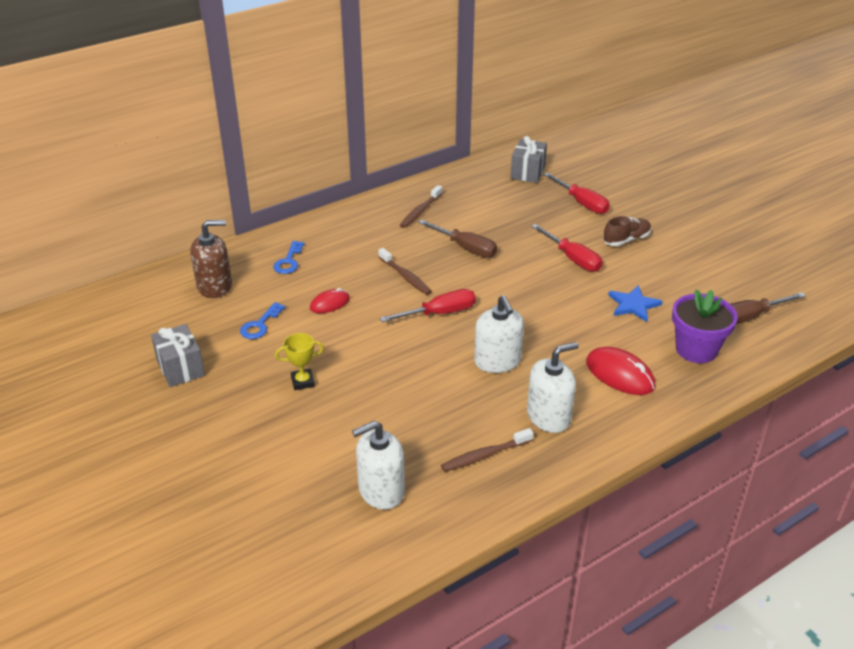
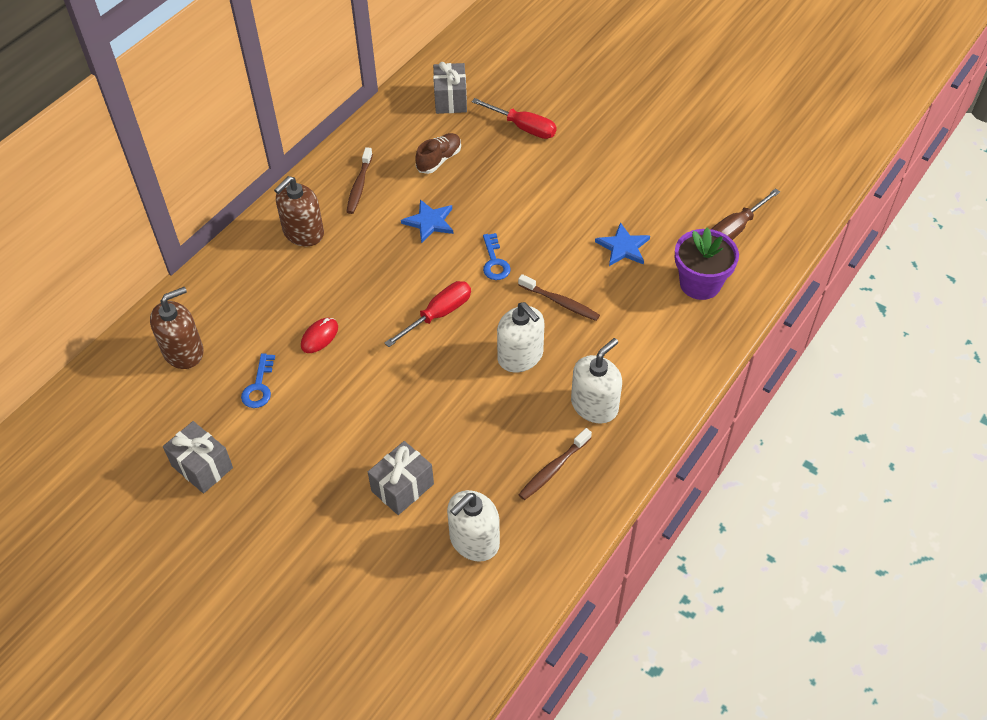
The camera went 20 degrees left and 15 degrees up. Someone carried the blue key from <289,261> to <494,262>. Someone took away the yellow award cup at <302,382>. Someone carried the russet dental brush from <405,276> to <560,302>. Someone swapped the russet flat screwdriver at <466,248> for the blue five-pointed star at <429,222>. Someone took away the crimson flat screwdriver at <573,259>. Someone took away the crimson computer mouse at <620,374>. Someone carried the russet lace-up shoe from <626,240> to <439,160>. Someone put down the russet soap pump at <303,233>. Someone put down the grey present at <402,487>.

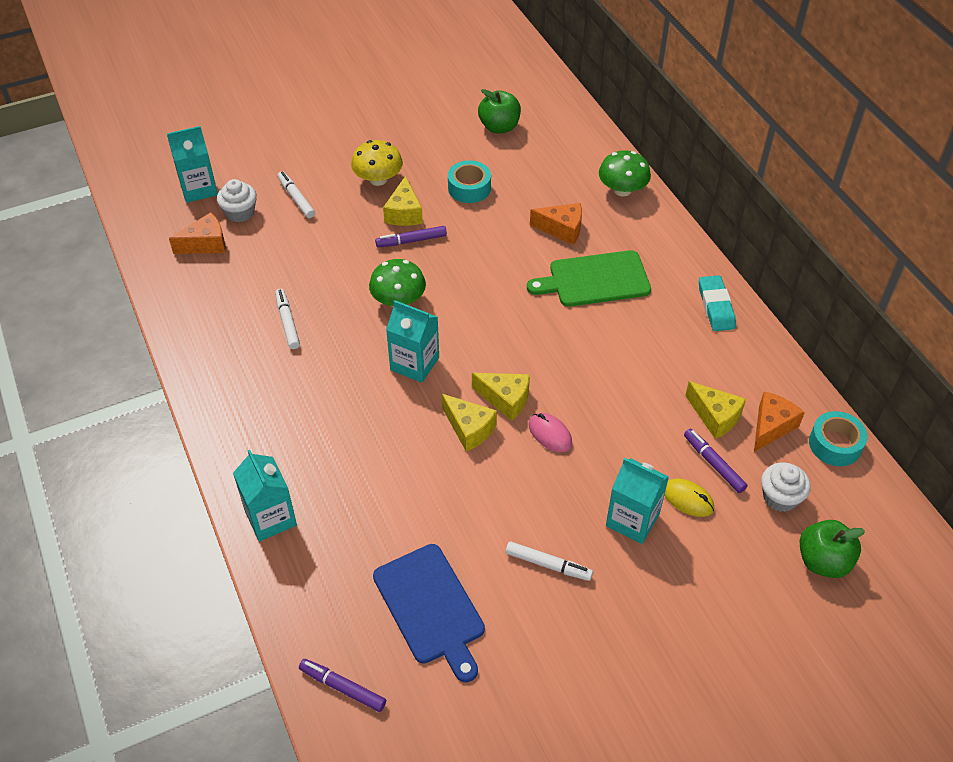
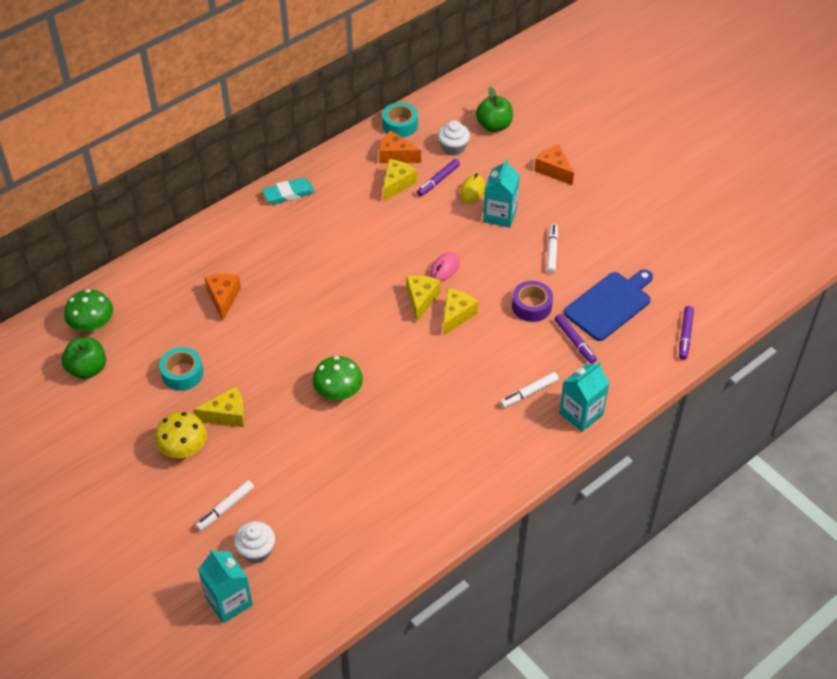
The camera went 105 degrees left and 0 degrees up. Someone carried the bright orange piece of cheese from <206,244> to <553,170>. Someone carried the snow-white felt pen from <287,322> to <529,393>. Someone carried the purple felt pen from <411,241> to <575,341>. Someone took away the turquoise juice carton at <414,364>. Someone took away the emerald cutting board at <595,280>. Someone carried the emerald mushroom from <622,190> to <92,324>. Someone put down the purple roll of tape at <531,306>.

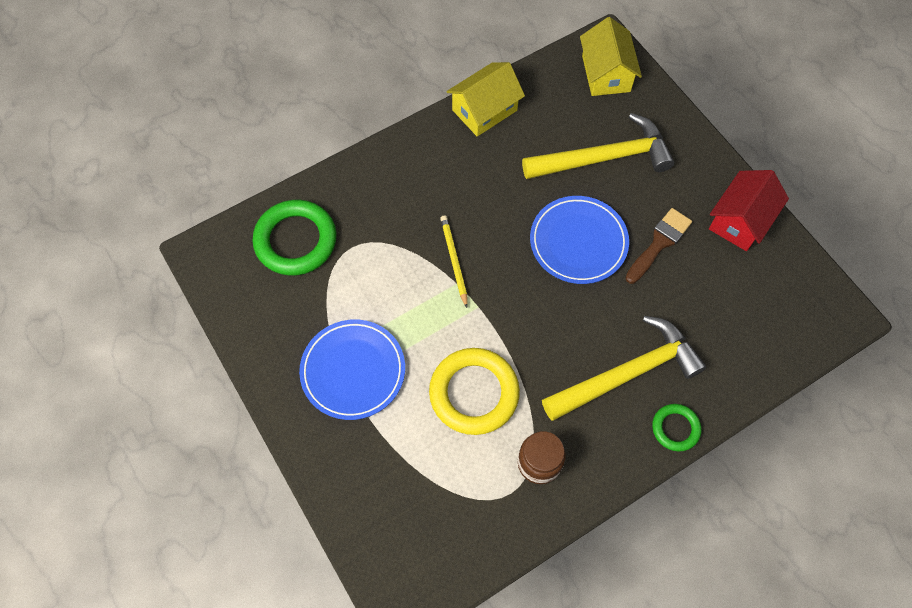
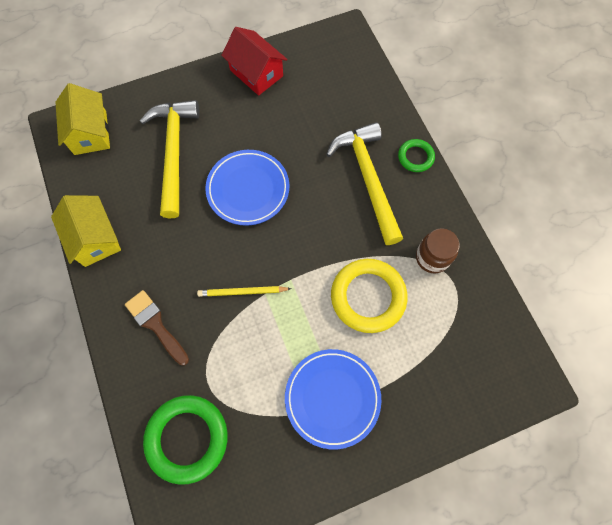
The camera went 80 degrees left and 5 degrees up. Someone rotated the yellow toy house at <606,73> by 75 degrees clockwise. Someone carried the russet paint brush from <659,243> to <155,324>.

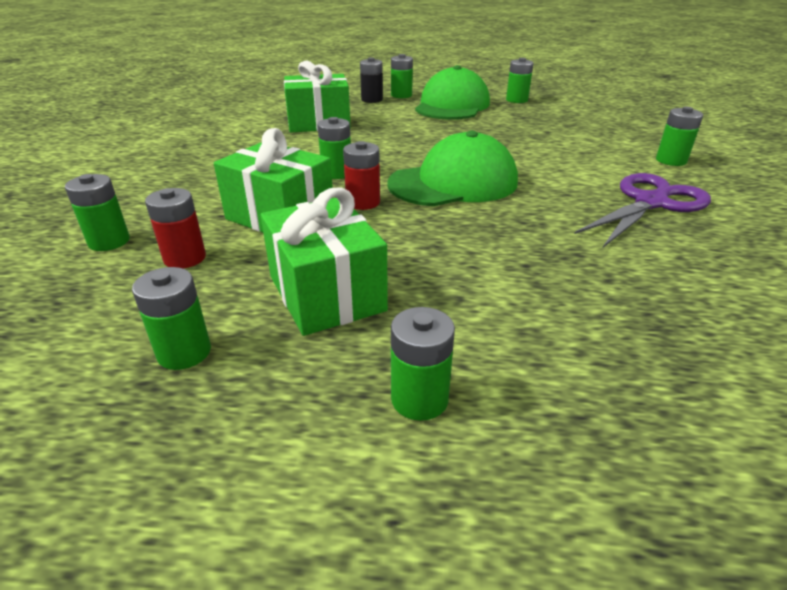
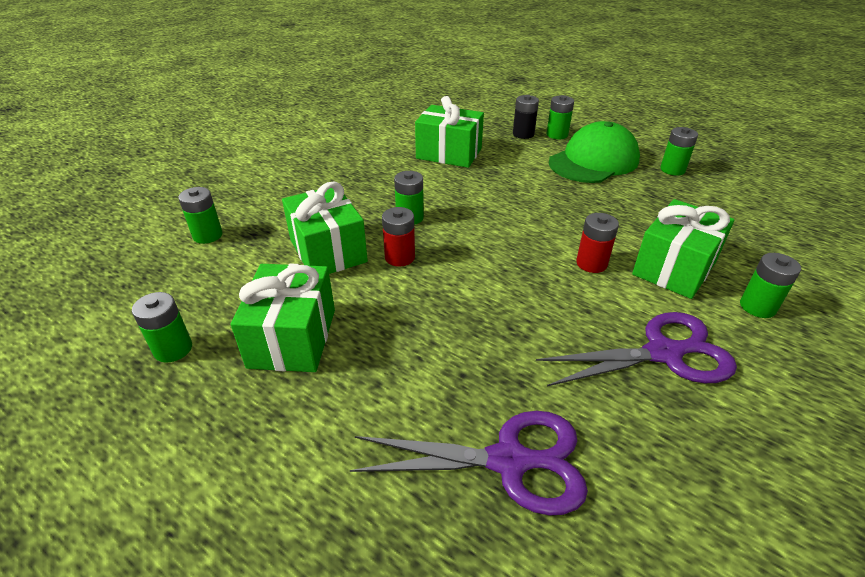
The camera went 30 degrees right and 5 degrees up. Someone carried the crimson battery from <185,258> to <591,263>. Someone took away the emerald cap at <453,183>. Someone took away the emerald battery at <419,399>. Someone put down the purple scissors at <509,461>. Someone put down the emerald present at <674,268>.

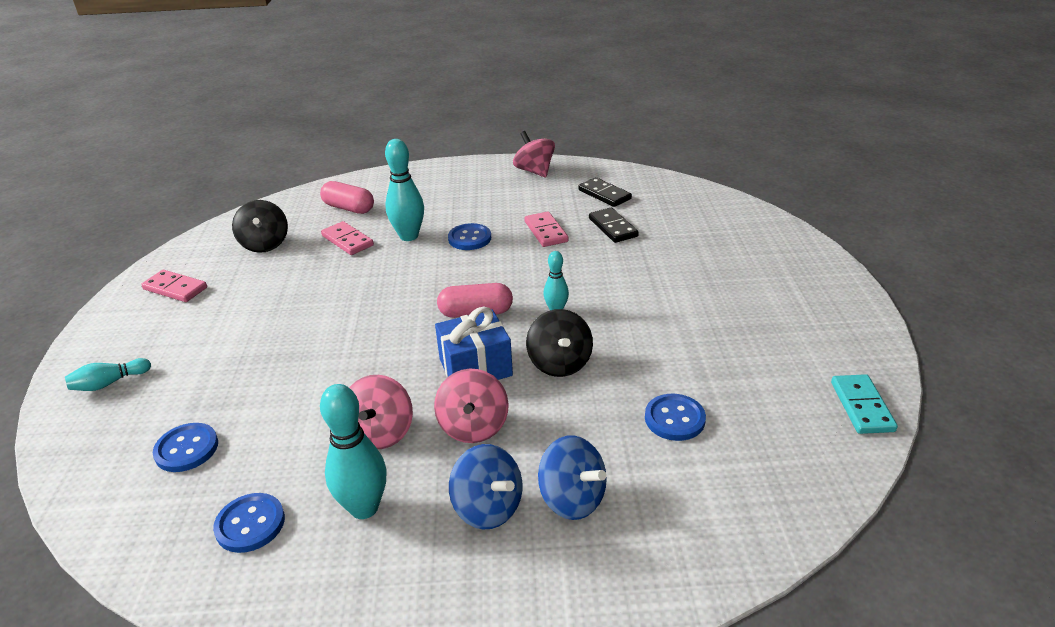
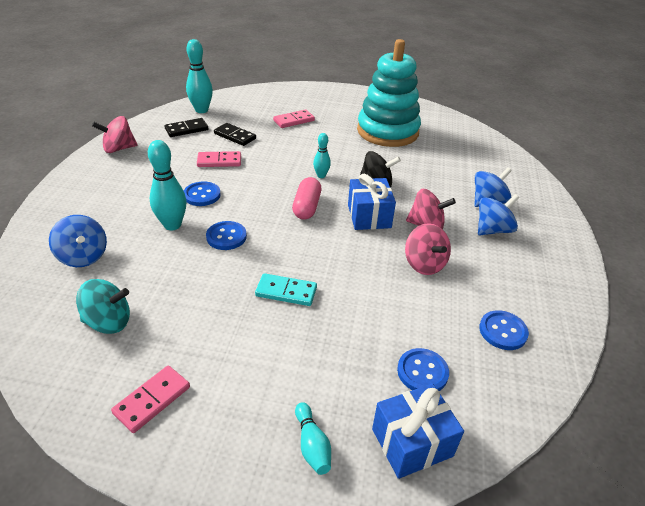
The camera went 80 degrees left and 5 degrees up. Someone repainted the ebony toy top at <265,244>, which became the turquoise toy top at <108,322>. Someone swapped the rose-pink capsule at <349,208> for the blue toy top at <83,256>. Someone carried the turquoise tenpin from <364,508> to <201,110>. Someone carried the rose-pink domino from <347,240> to <294,120>. Someone rotated the rose-pink toy top at <381,433> by 45 degrees clockwise. Someone rotated the ebony domino at <613,227> by 45 degrees clockwise. Someone carried the blue button from <674,419> to <226,237>. Someone carried the turquoise domino from <862,406> to <286,292>. Someone put down the turquoise stacking rings at <387,131>. Someone put down the blue present at <412,442>.

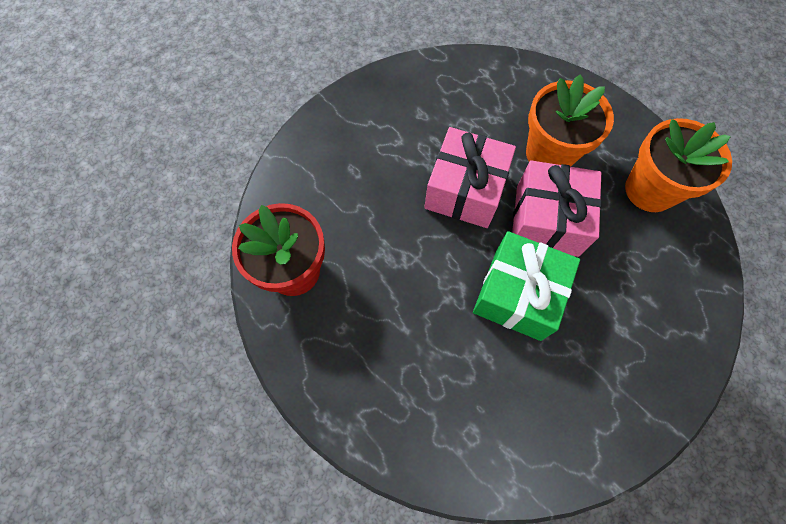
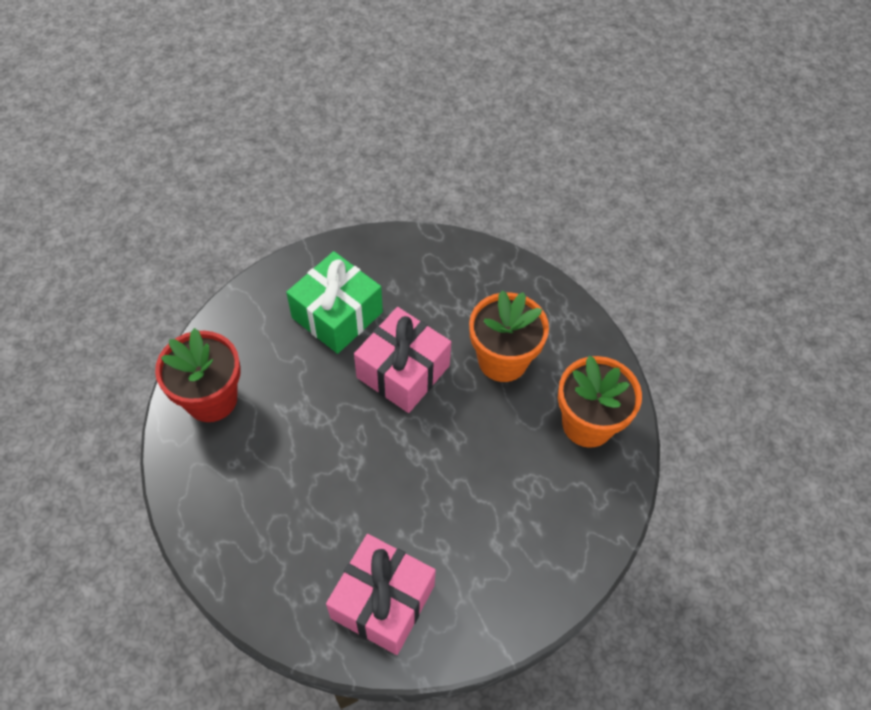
The camera went 15 degrees right and 10 degrees down. Someone carried the emerald present from <517,294> to <337,315>. Someone carried the rose-pink present from <546,220> to <382,601>.

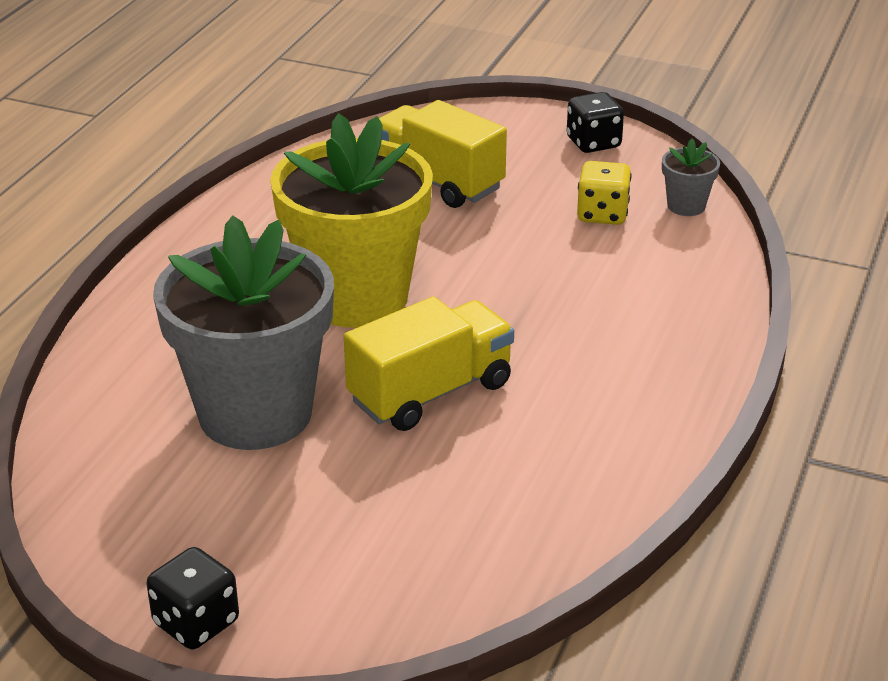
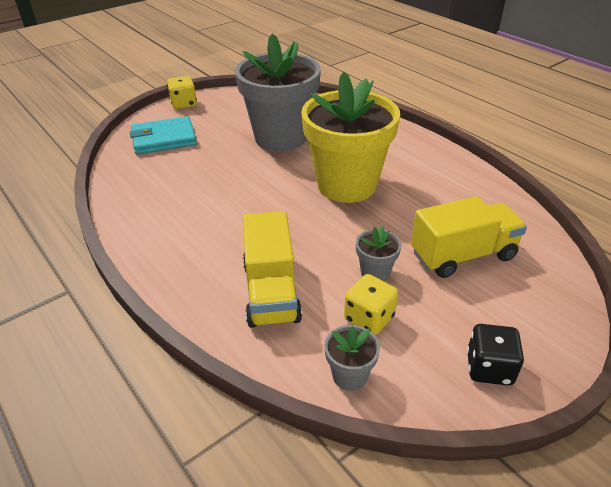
The camera went 120 degrees right and 5 degrees up. Someone repainted the ebony dice at <196,623>, which became the yellow dice at <184,104>. Someone carried the yellow truck from <430,392> to <271,292>. Someone put down the turquoise wallet at <164,139>. Someone put down the grey flower pot at <375,273>.

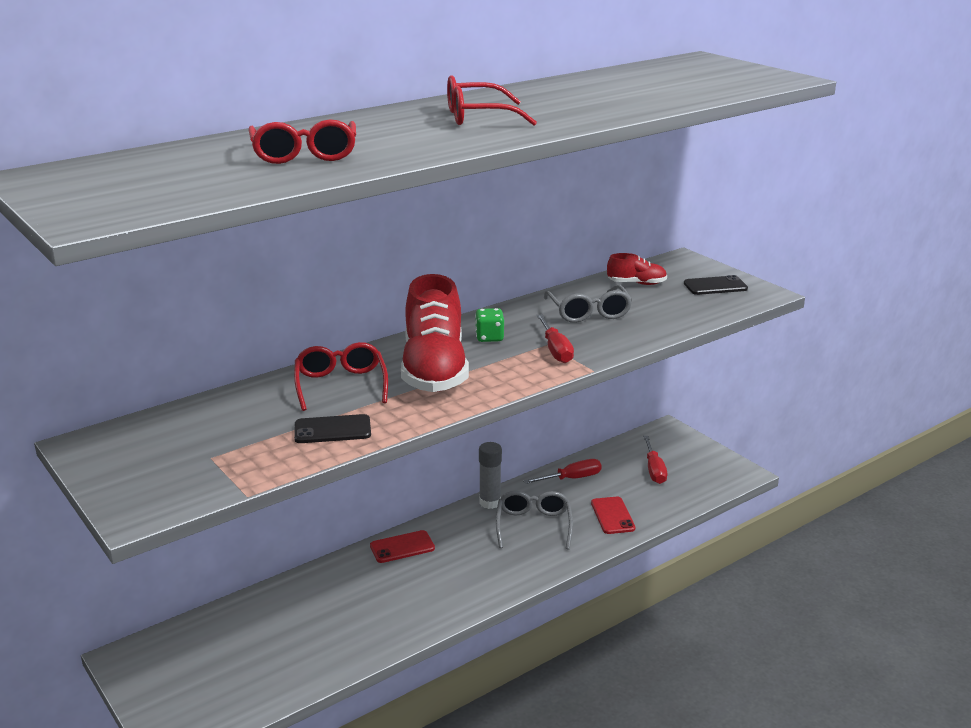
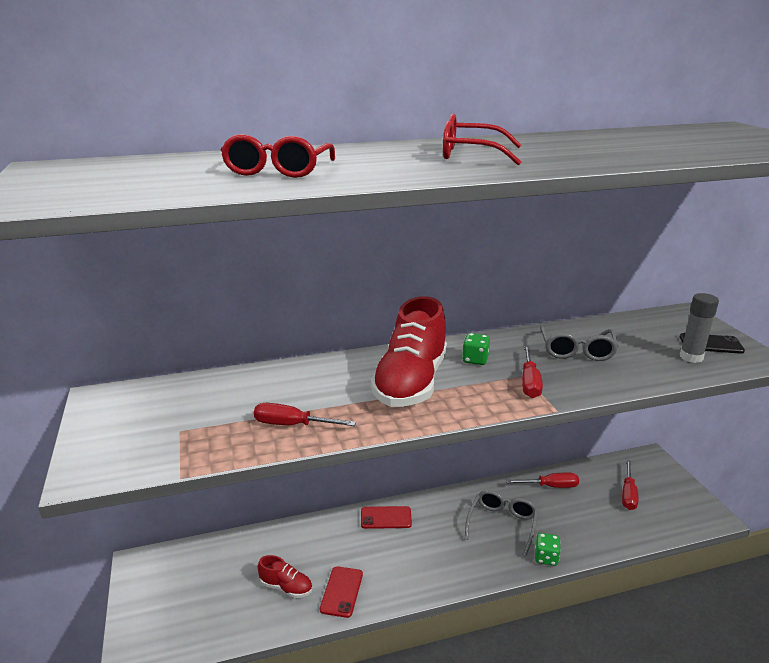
The camera went 20 degrees right and 0 degrees up. Someone took away the crimson eyeglasses at <340,385>. Someone swapped the ebony mobile phone at <332,430> for the crimson flat screwdriver at <292,425>. Someone carried the grey stick of glue from <490,502> to <691,357>. Someone carried the crimson mobile phone from <612,516> to <342,591>. Someone carried the crimson lace-up shoe from <636,283> to <286,587>. Someone put down the emerald dice at <546,557>.

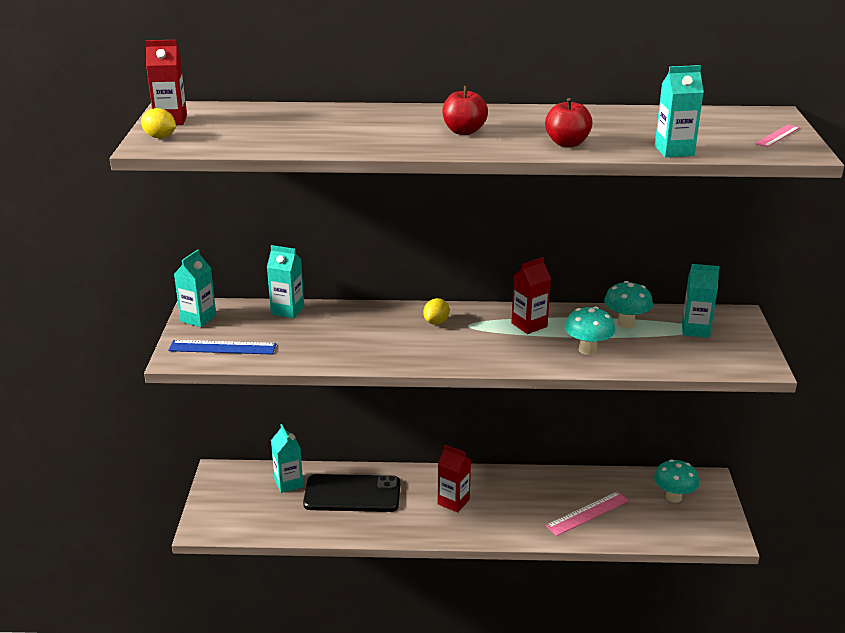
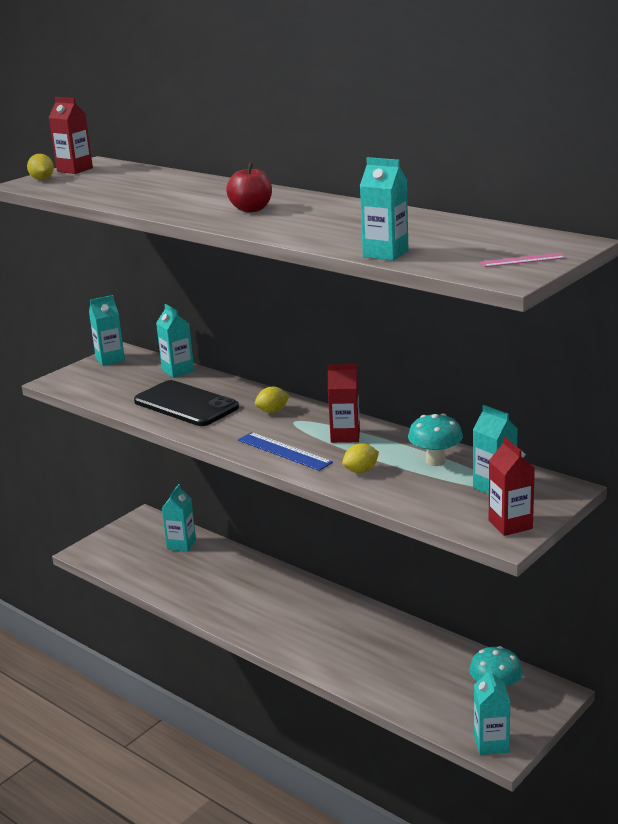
The camera went 40 degrees right and 5 degrees down. Someone carried the blue straightedge from <222,347> to <284,451>. Someone carried the ebony mobile phone from <352,494> to <186,404>. Someone carried the crimson juice carton from <453,502> to <510,525>. Someone took away the crimson apple at <567,143>. Someone took away the rose-pink straightedge at <587,513>. Someone swapped the turquoise mushroom at <587,350> for the yellow citrus fruit at <361,471>. Someone put down the turquoise juice carton at <491,743>.

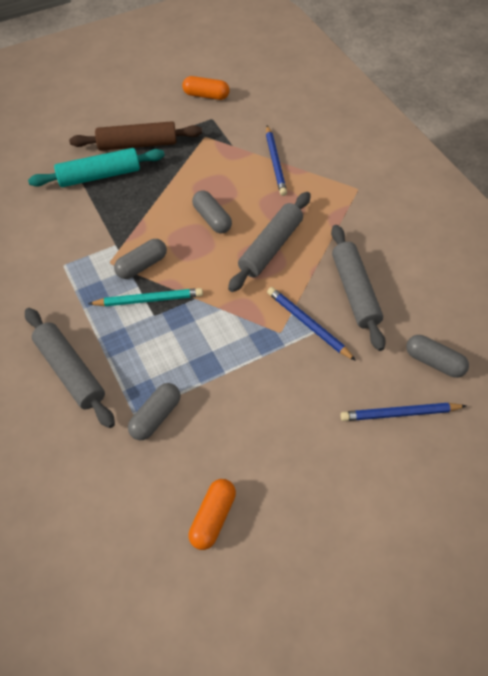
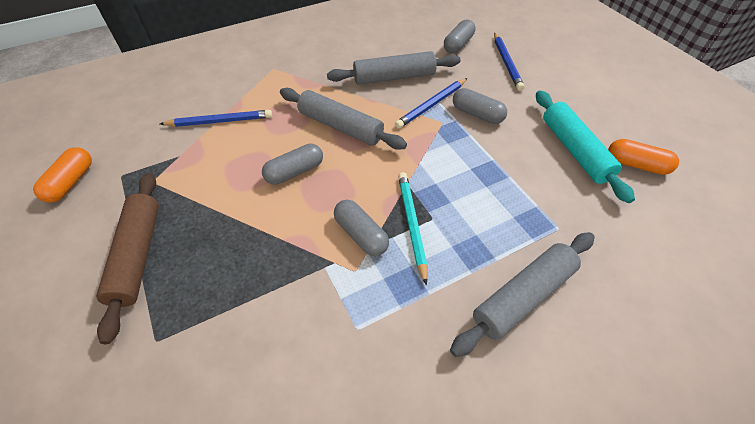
The camera went 90 degrees left and 5 degrees down. Someone carried the turquoise dough roller from <99,175> to <574,150>. Someone carried the grey capsule from <156,416> to <477,114>.

